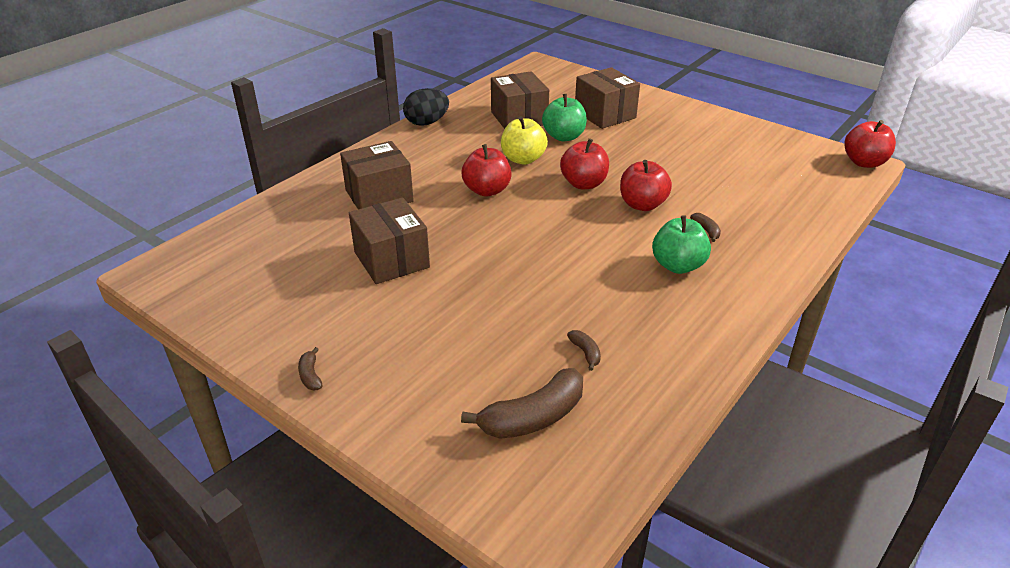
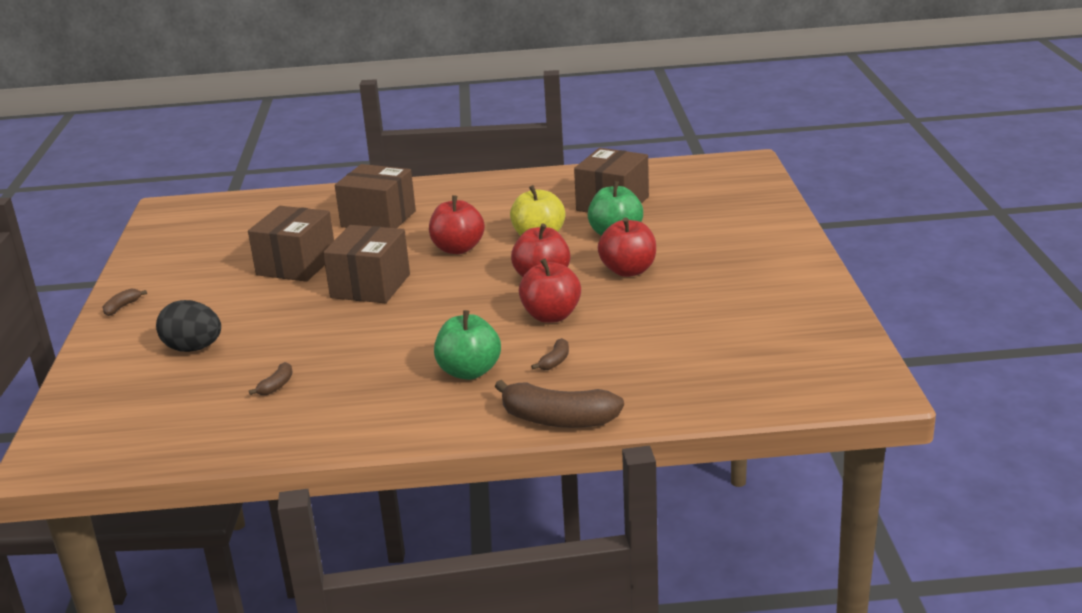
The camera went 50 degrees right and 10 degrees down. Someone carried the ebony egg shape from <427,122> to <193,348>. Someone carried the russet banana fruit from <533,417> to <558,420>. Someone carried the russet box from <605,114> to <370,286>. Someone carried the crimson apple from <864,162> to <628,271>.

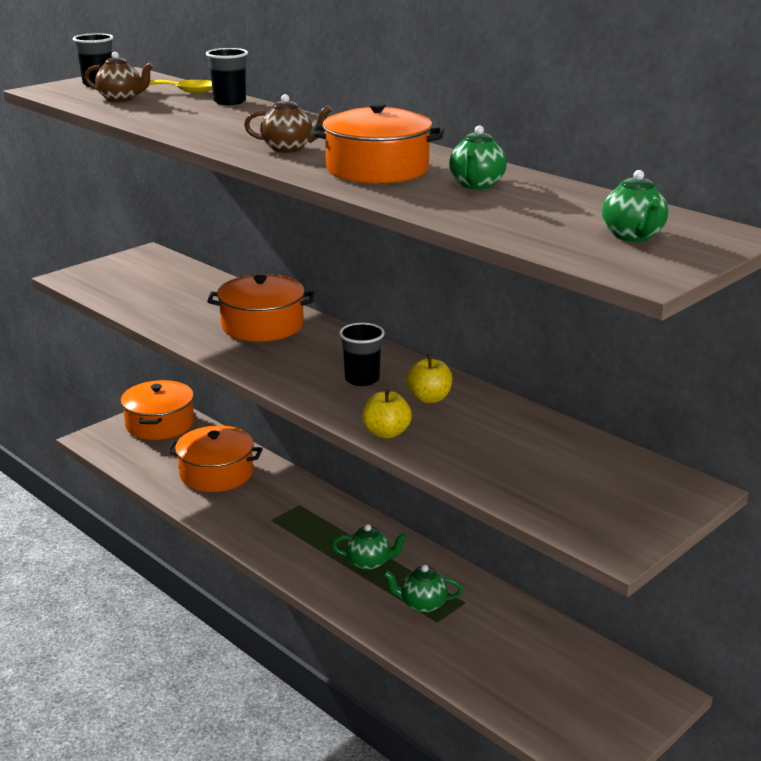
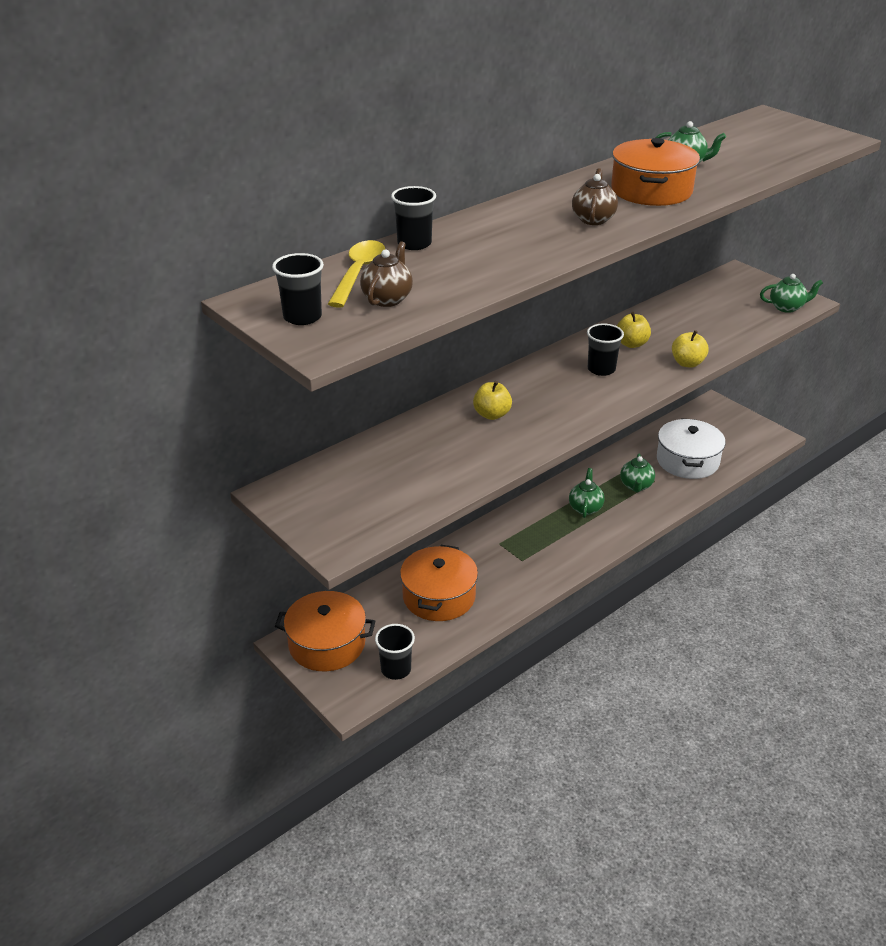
The camera went 85 degrees left and 10 degrees up. Someone swapped the bright orange cooking pot at <262,325> for the yellow apple at <492,414>. Someone carried the emerald tea pot from <633,236> to <787,307>. Someone put down the ebony beaker at <396,669>. Someone put down the snow-white cooking pot at <687,461>.

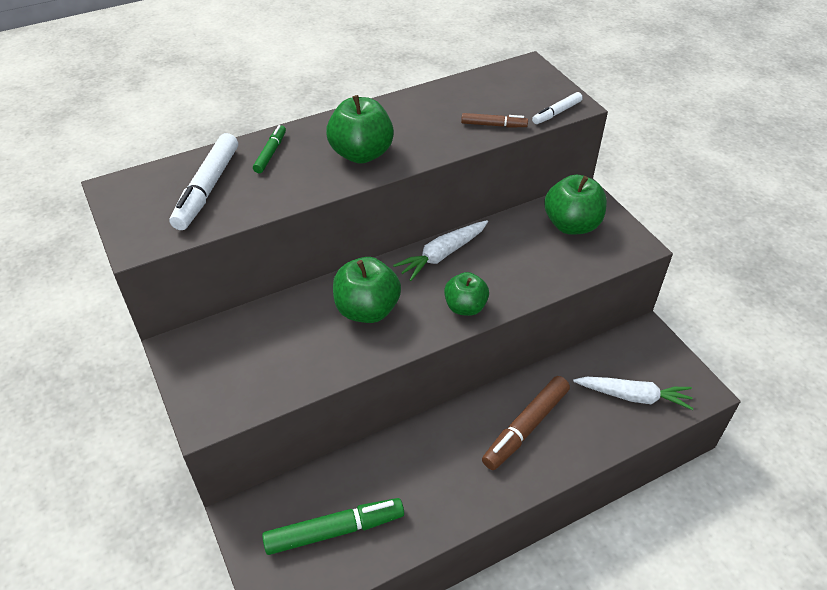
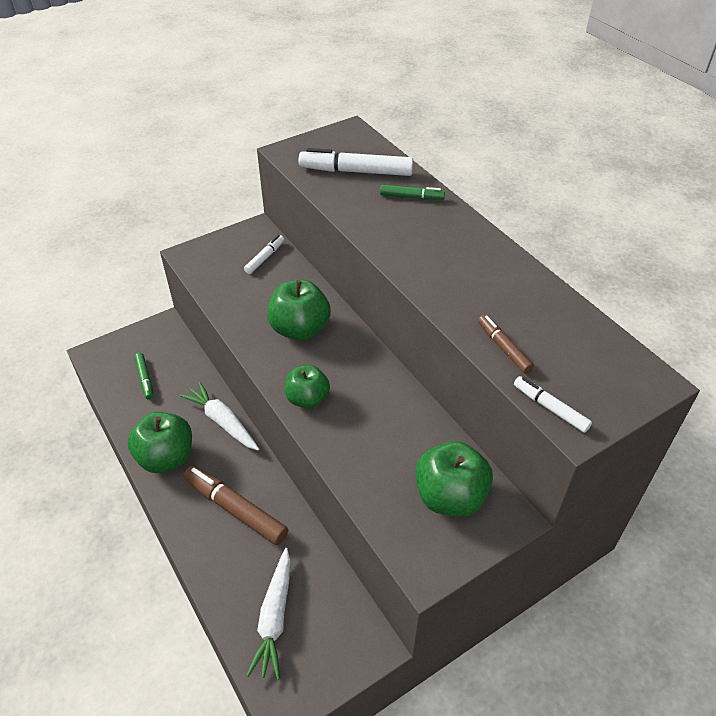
The camera went 85 degrees right and 0 degrees up. Someone scaled the emerald felt pen at <334,530> by 0.54. Someone carried the emerald apple from <361,154> to <166,457>. Someone carried the snow-white toy carrot from <442,255> to <222,422>. Someone rotated the russet felt pen at <493,125> by 150 degrees clockwise. Someone put down the snow-white felt pen at <265,258>.

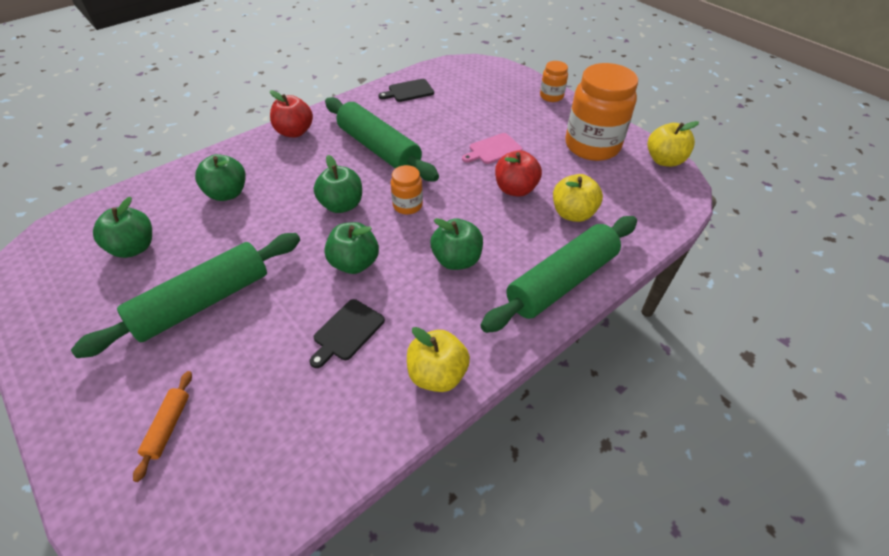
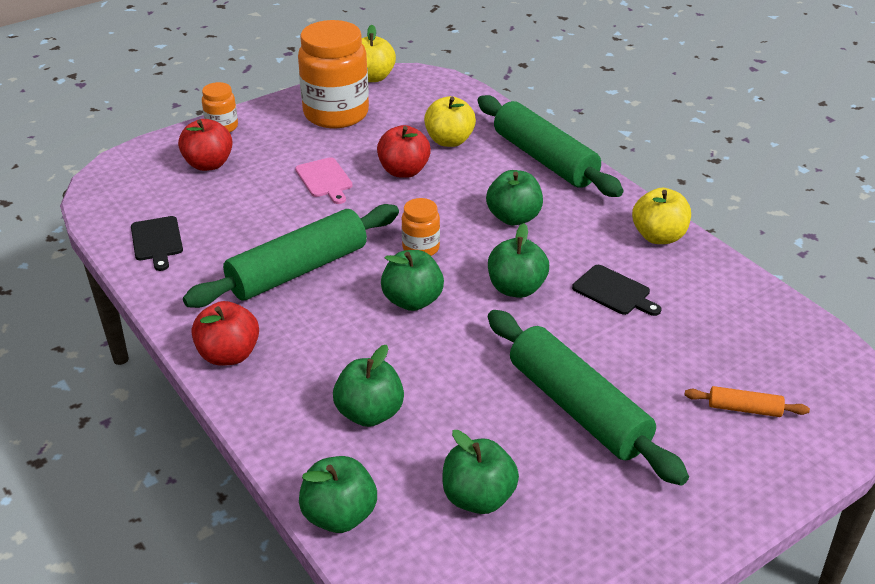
The camera went 85 degrees left and 10 degrees down. Someone put down the crimson apple at <208,164>. Someone put down the emerald apple at <339,515>.

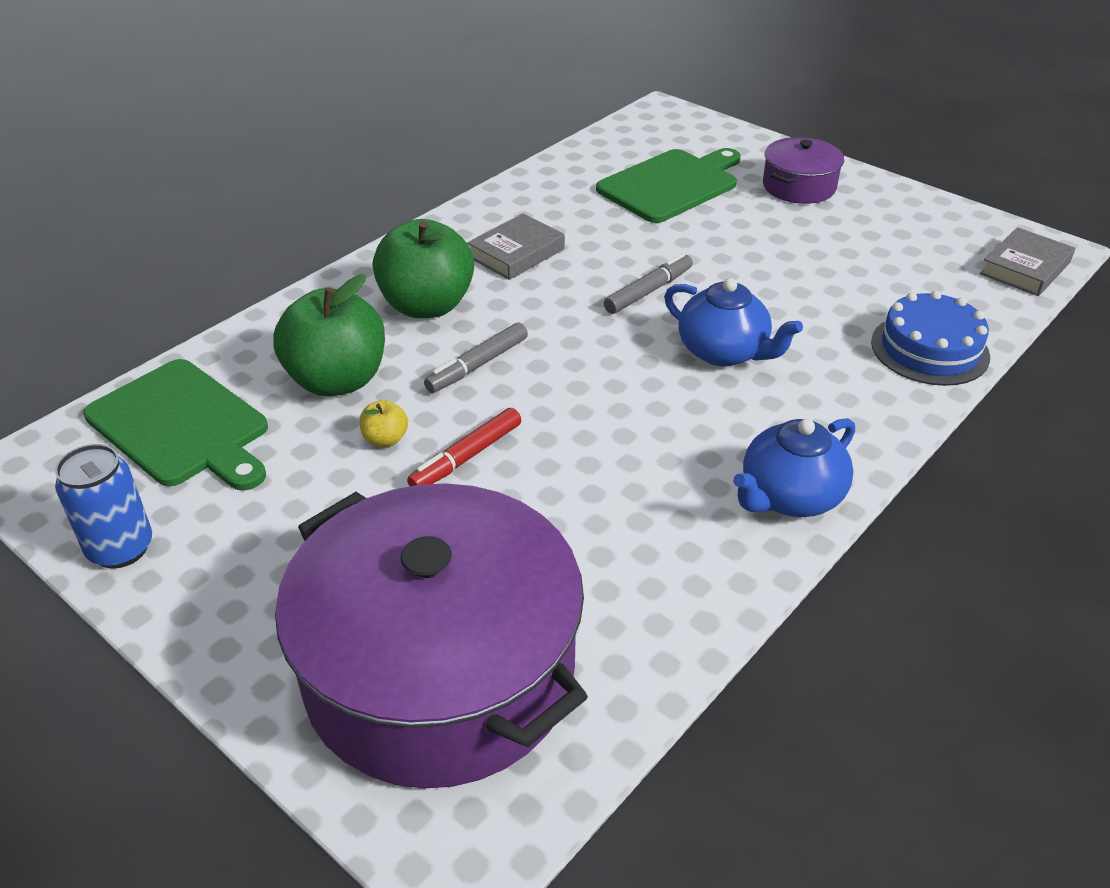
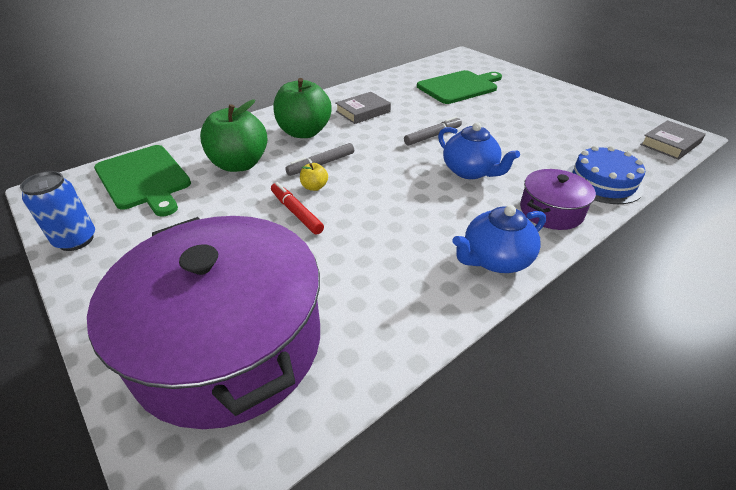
The camera went 10 degrees right and 0 degrees up. Someone carried the yellow apple from <385,439> to <314,187>. Someone rotated the crimson felt pen at <466,457> by 90 degrees clockwise. Someone carried the purple cooking pot from <799,186> to <551,211>.

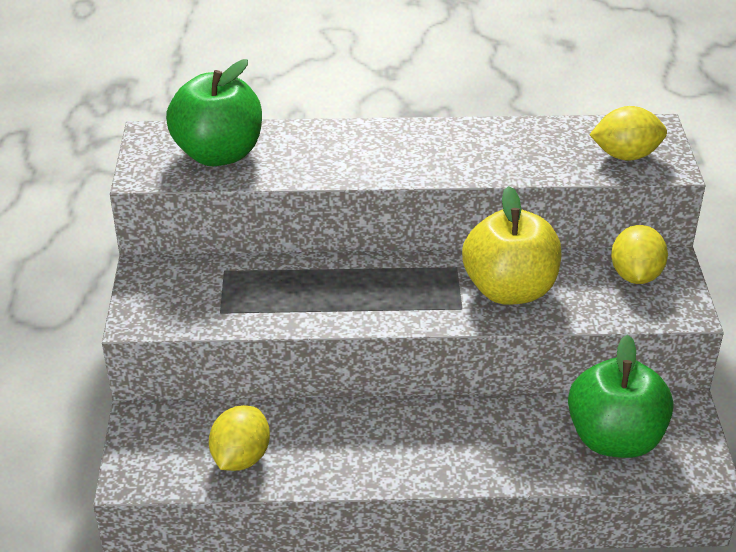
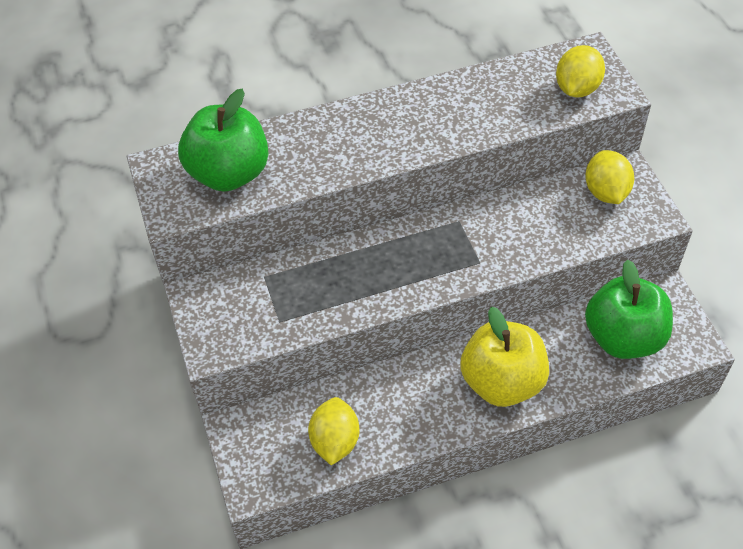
The camera went 15 degrees left and 15 degrees up. Someone carried the yellow apple from <509,290> to <502,382>. Someone rotated the yellow citrus fruit at <625,155> by 45 degrees counterclockwise.

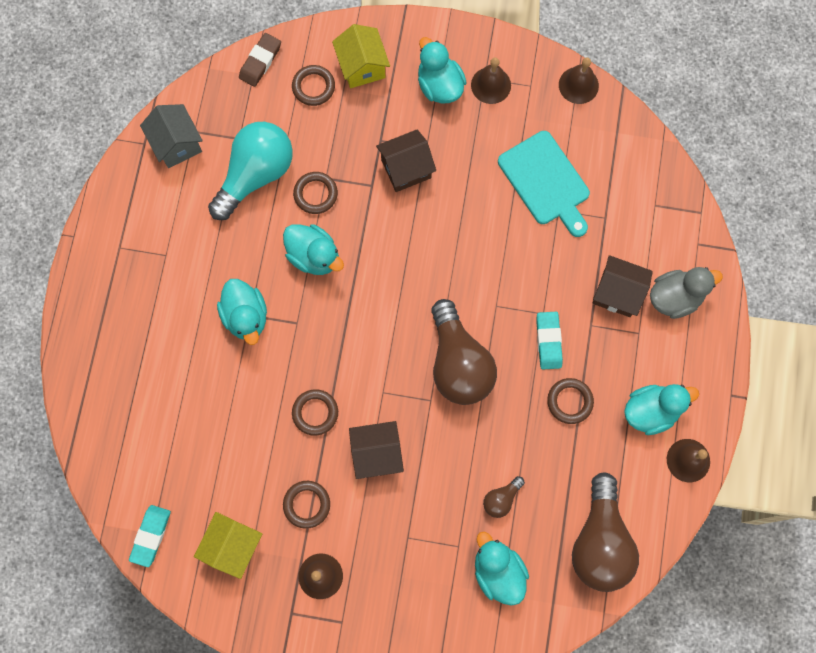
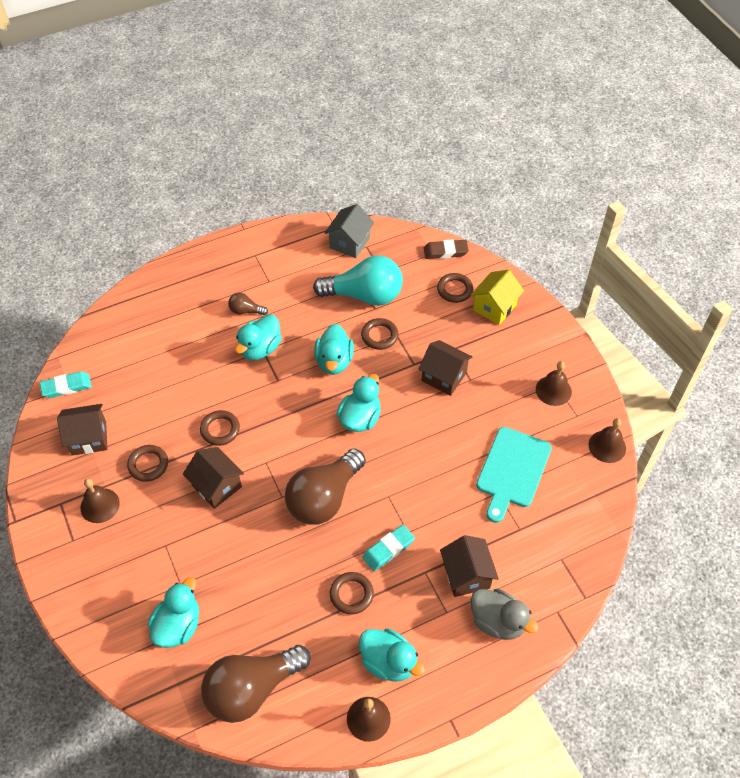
The camera went 55 degrees right and 20 degrees down. Someone repainted the yellow toy house at <233,546>, which became the russet toy house at <89,438>. Someone carried the turquoise duck from <439,86> to <360,418>. Someone carried the russet light bulb from <501,499> to <246,311>.

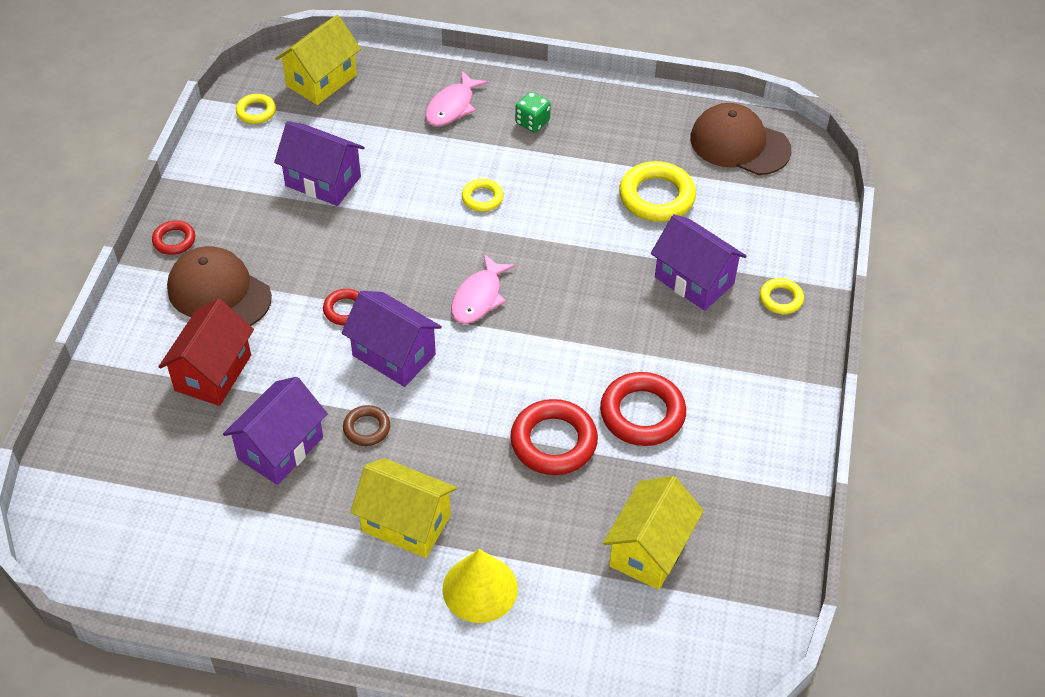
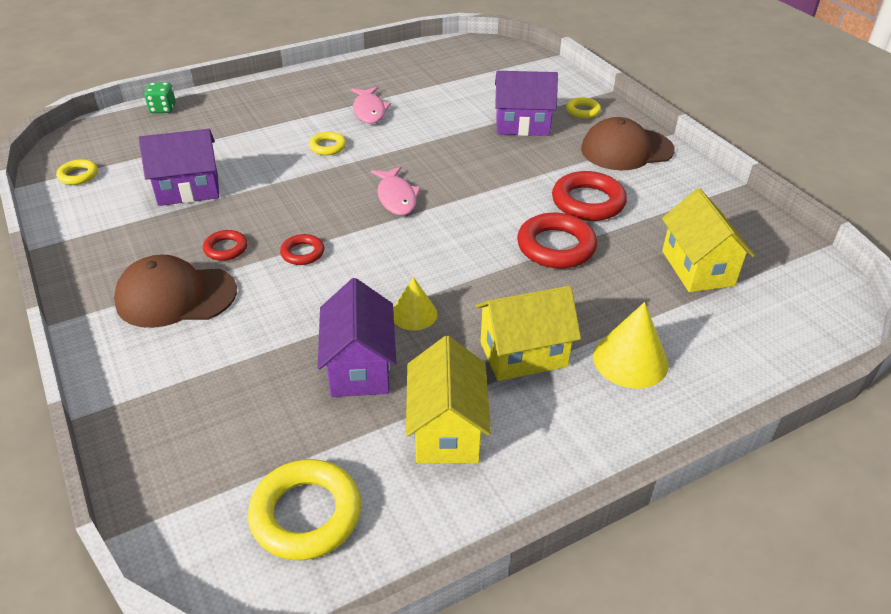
The camera went 40 degrees left and 10 degrees down. Someone carried the crimson hoop from <174,240> to <226,248>. Someone took away the crimson toy house at <213,373>. Someone carried the yellow toy house from <321,80> to <446,430>. Someone took away the purple toy house at <394,355>. Someone swapped the russet hoop at <367,428> for the yellow solid cone at <414,314>. Someone carried the rose-pink toy fish from <452,106> to <369,111>. Someone carried the emerald dice from <532,122> to <163,109>. Someone carried the yellow hoop from <656,197> to <306,514>. Someone carried the russet cap from <739,144> to <626,150>.

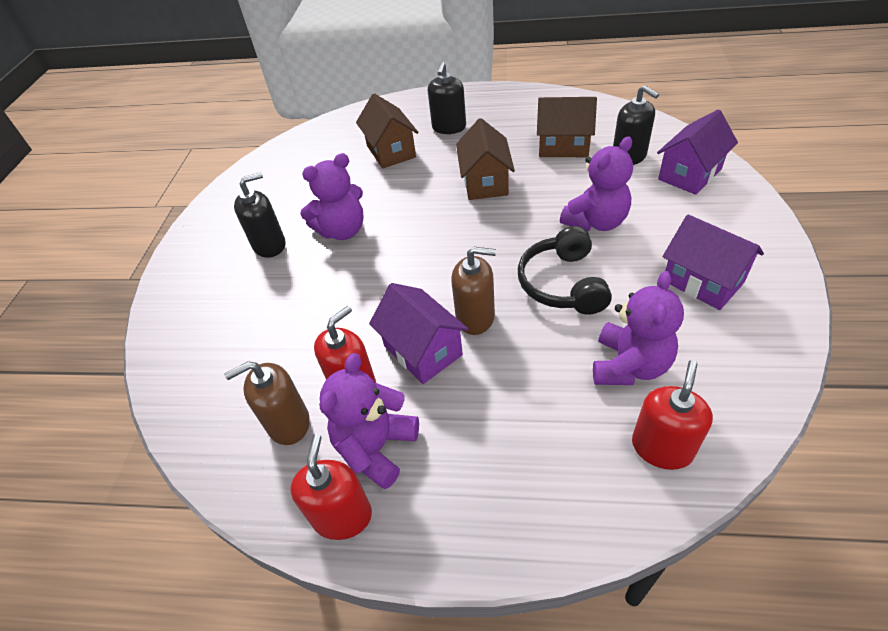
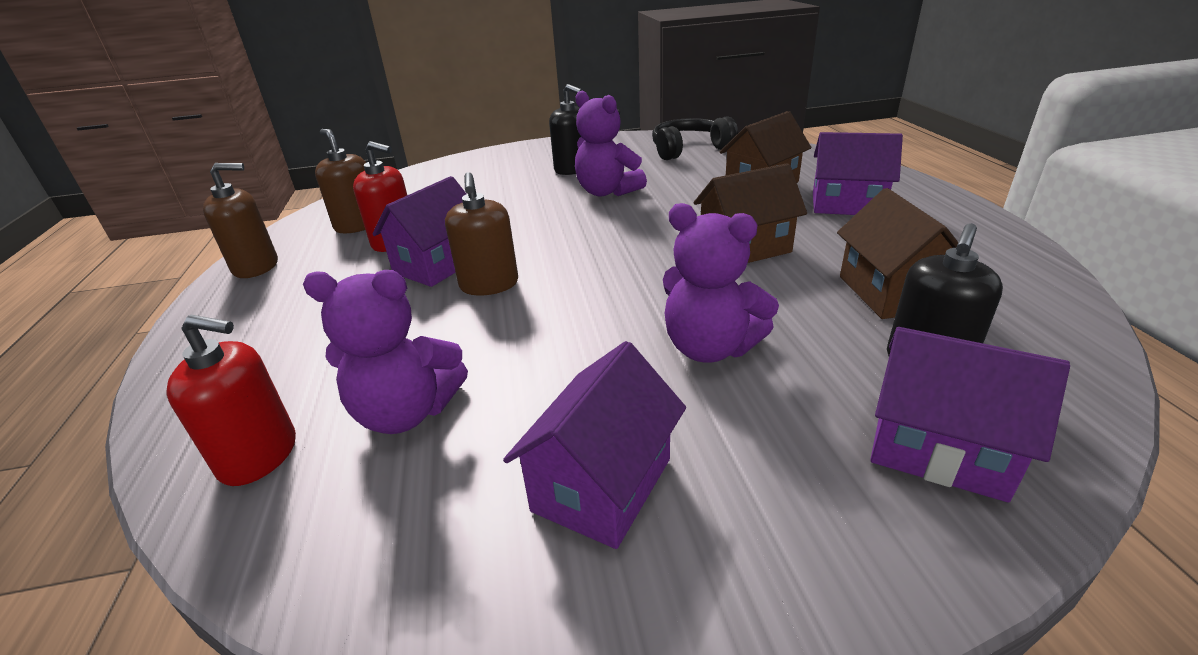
The camera went 70 degrees right and 15 degrees down. Someone repainted the crimson soap pump at <342,516>, which became the russet soap pump at <256,267>. Someone took away the purple teddy bear at <376,447>. Someone swapped the ebony soap pump at <449,127> for the purple toy house at <847,204>. Someone carried the ebony headset from <562,283> to <689,149>.

